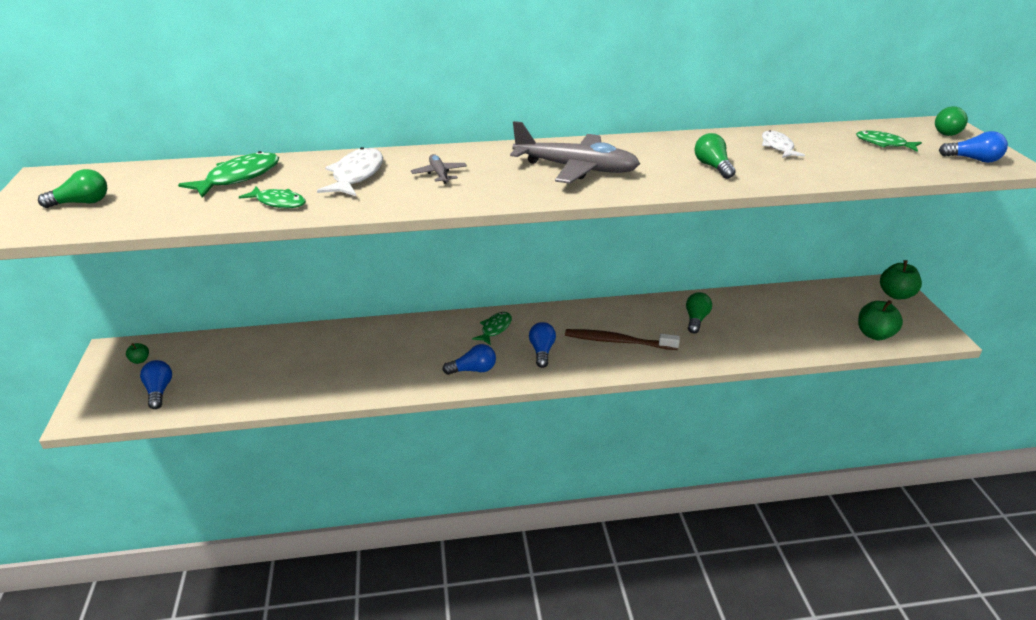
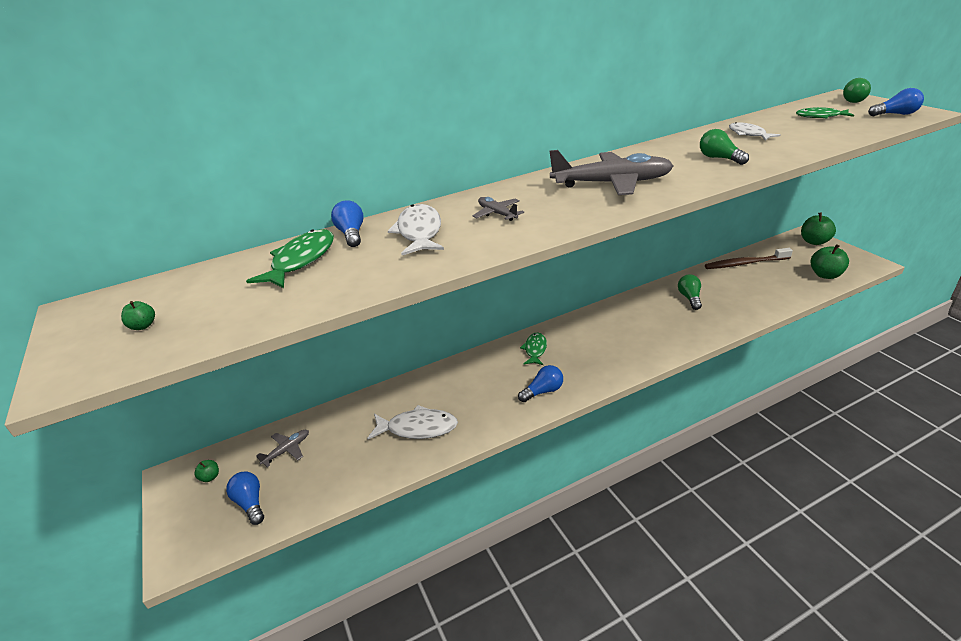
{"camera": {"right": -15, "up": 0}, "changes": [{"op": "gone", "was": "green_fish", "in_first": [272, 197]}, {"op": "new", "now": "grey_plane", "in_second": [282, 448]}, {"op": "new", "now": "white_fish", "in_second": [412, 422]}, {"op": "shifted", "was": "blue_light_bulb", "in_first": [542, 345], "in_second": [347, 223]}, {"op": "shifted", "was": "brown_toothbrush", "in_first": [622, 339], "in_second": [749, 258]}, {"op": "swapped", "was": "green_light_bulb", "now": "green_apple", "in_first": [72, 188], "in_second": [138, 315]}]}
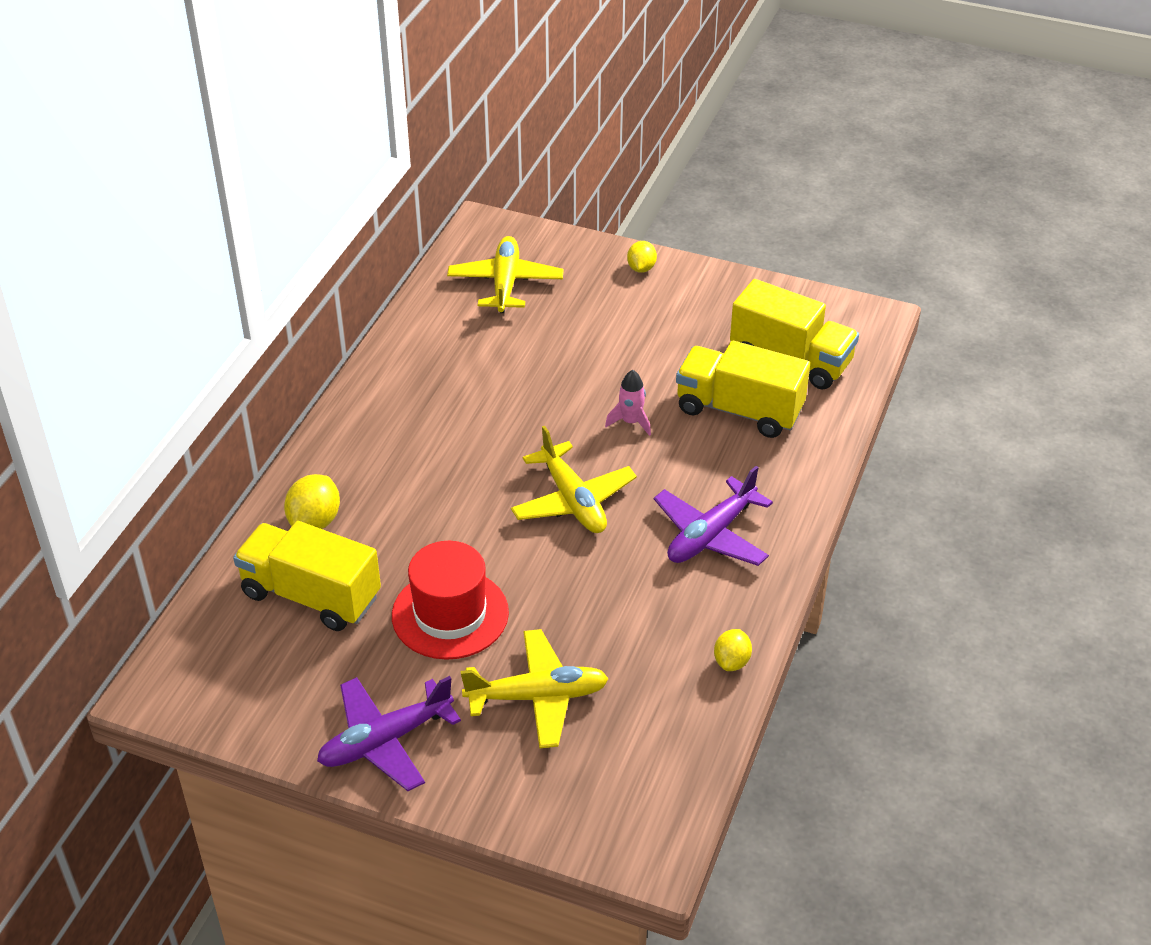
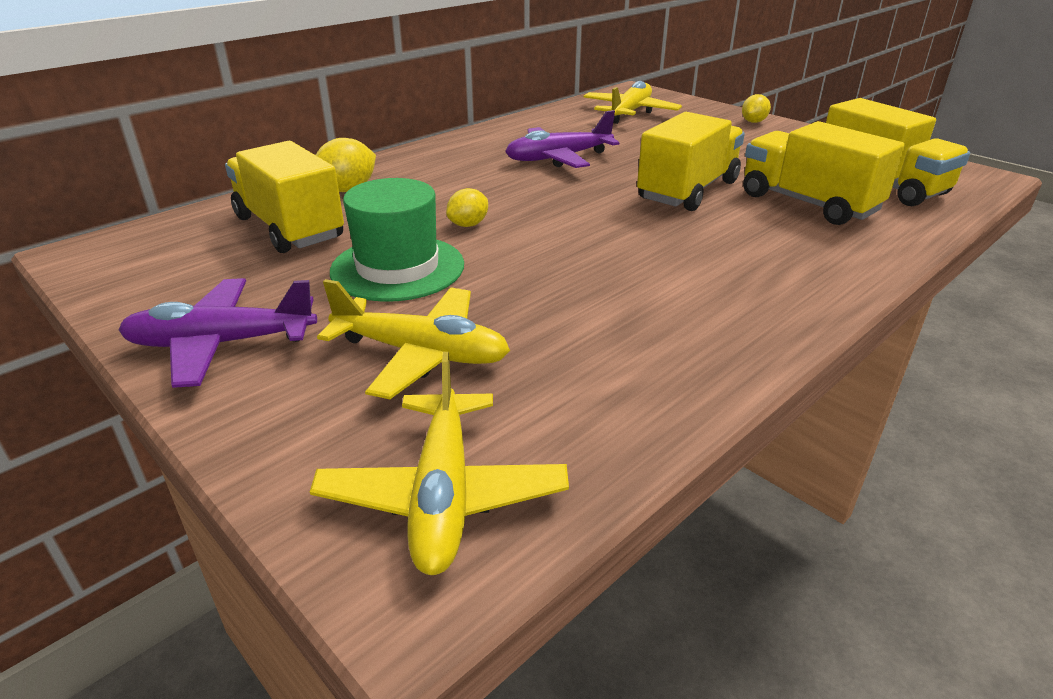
{"camera": {"right": 25, "up": -10}, "changes": [{"op": "shifted", "was": "yellow_plane", "in_first": [574, 479], "in_second": [439, 463]}, {"op": "shifted", "was": "purple_plane", "in_first": [713, 516], "in_second": [562, 139]}, {"op": "shifted", "was": "yellow_lemon", "in_first": [733, 650], "in_second": [467, 207]}, {"op": "swapped", "was": "pink_rocket", "now": "yellow_truck", "in_first": [628, 403], "in_second": [691, 161]}, {"op": "repainted", "was": "red_hat", "now": "green_hat", "in_first": [450, 600], "in_second": [397, 240]}]}
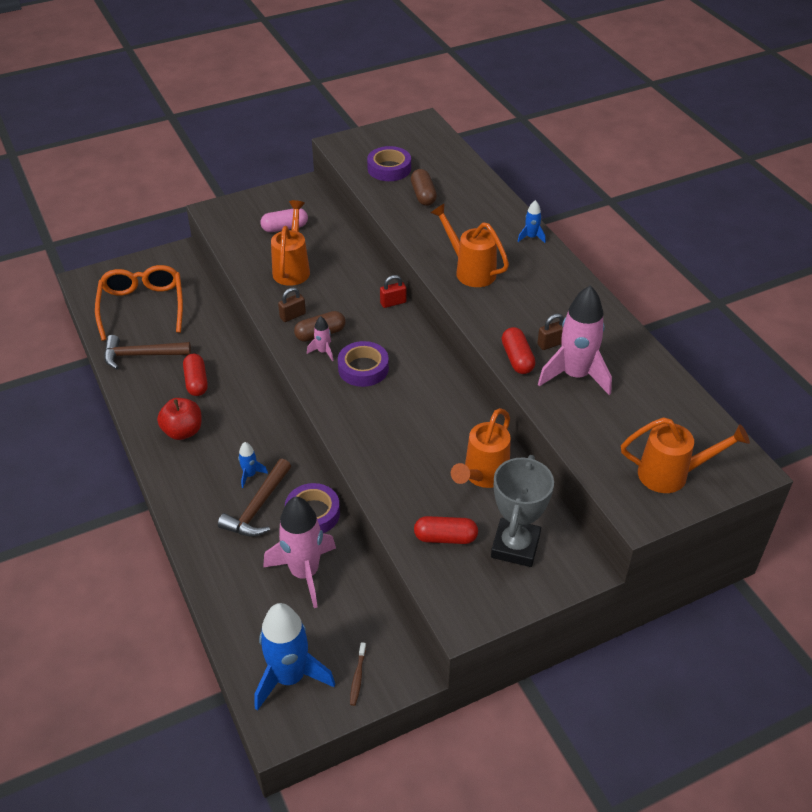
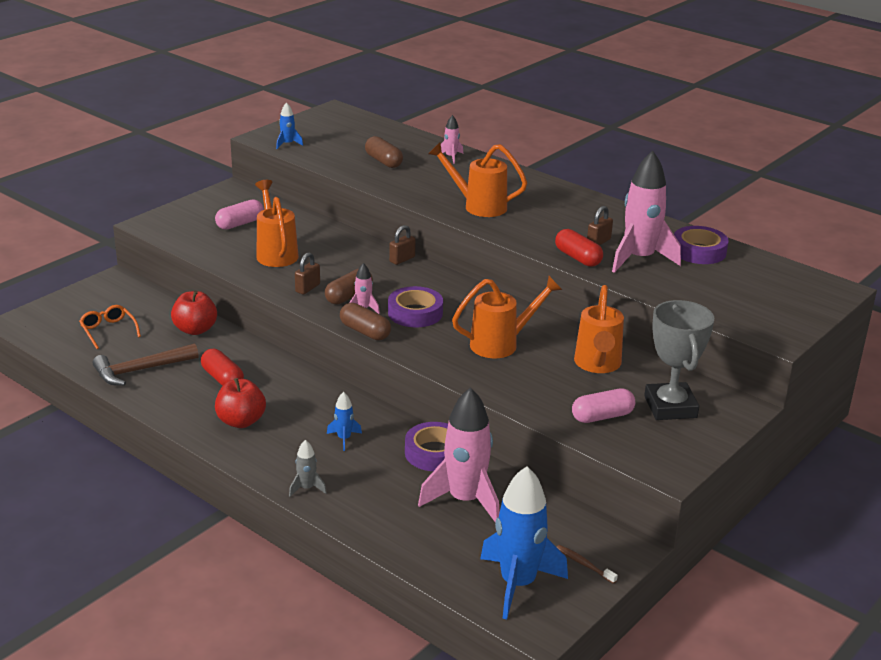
{"camera": {"right": -25, "up": -15}, "changes": [{"op": "gone", "was": "brown_hammer", "in_first": [254, 498]}, {"op": "new", "now": "red_apple", "in_second": [194, 313]}, {"op": "new", "now": "grey_rocket", "in_second": [308, 468]}, {"op": "new", "now": "brown_capsule", "in_second": [365, 321]}, {"op": "new", "now": "pink_rocket", "in_second": [452, 139]}, {"op": "shifted", "was": "purple_tape", "in_first": [389, 163], "in_second": [701, 245]}, {"op": "shifted", "was": "blue_rocket", "in_first": [531, 221], "in_second": [289, 125]}, {"op": "shifted", "was": "orange_watering_can", "in_first": [685, 455], "in_second": [507, 317]}, {"op": "repainted", "was": "red_padlock", "now": "brown_padlock", "in_first": [393, 291], "in_second": [402, 245]}, {"op": "repainted", "was": "red_capsule", "now": "pink_capsule", "in_first": [446, 530], "in_second": [603, 405]}, {"op": "rotated", "was": "brown_toothbrush", "in_first": [358, 674], "in_second": [587, 564], "clockwise": 150}, {"op": "scaled", "was": "orange_glasses", "in_first": [139, 303], "in_second": [110, 327], "ratio": 0.51}]}
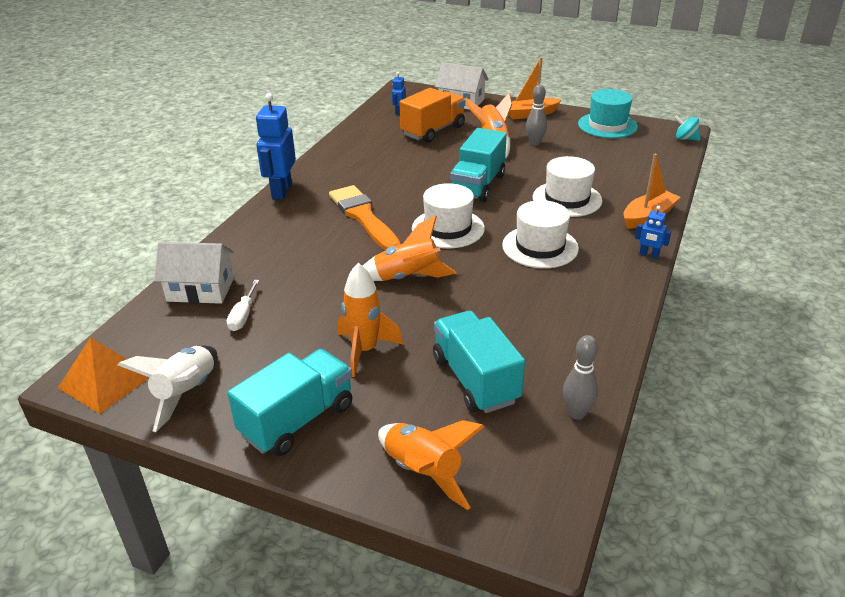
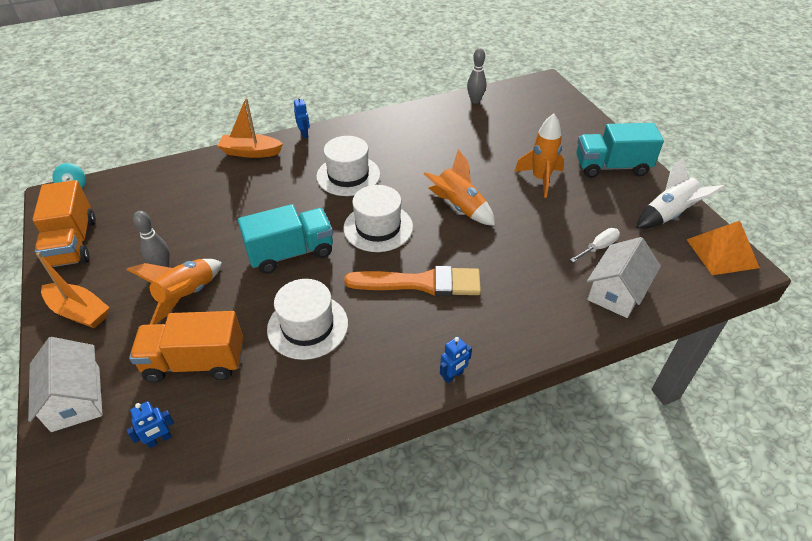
{"camera": {"right": -135, "up": 10}, "changes": [{"op": "gone", "was": "orange_rocket", "in_first": [431, 465]}, {"op": "gone", "was": "turquoise_truck", "in_first": [479, 362]}, {"op": "shifted", "was": "white_hat", "in_first": [567, 186], "in_second": [307, 319]}, {"op": "swapped", "was": "turquoise_hat", "now": "orange_truck", "in_first": [608, 113], "in_second": [64, 224]}, {"op": "rotated", "was": "white_house", "in_first": [194, 273], "in_second": [624, 277], "clockwise": 75}, {"op": "rotated", "was": "orange_brush", "in_first": [364, 217], "in_second": [412, 281], "clockwise": -105}, {"op": "scaled", "was": "blue_robot", "in_first": [276, 146], "in_second": [456, 360], "ratio": 0.48}]}
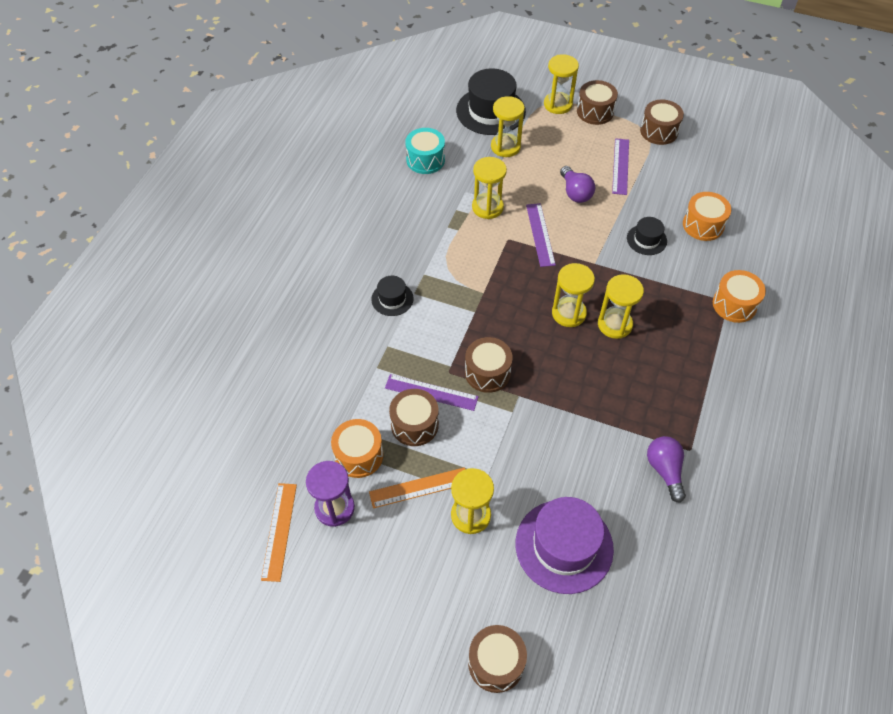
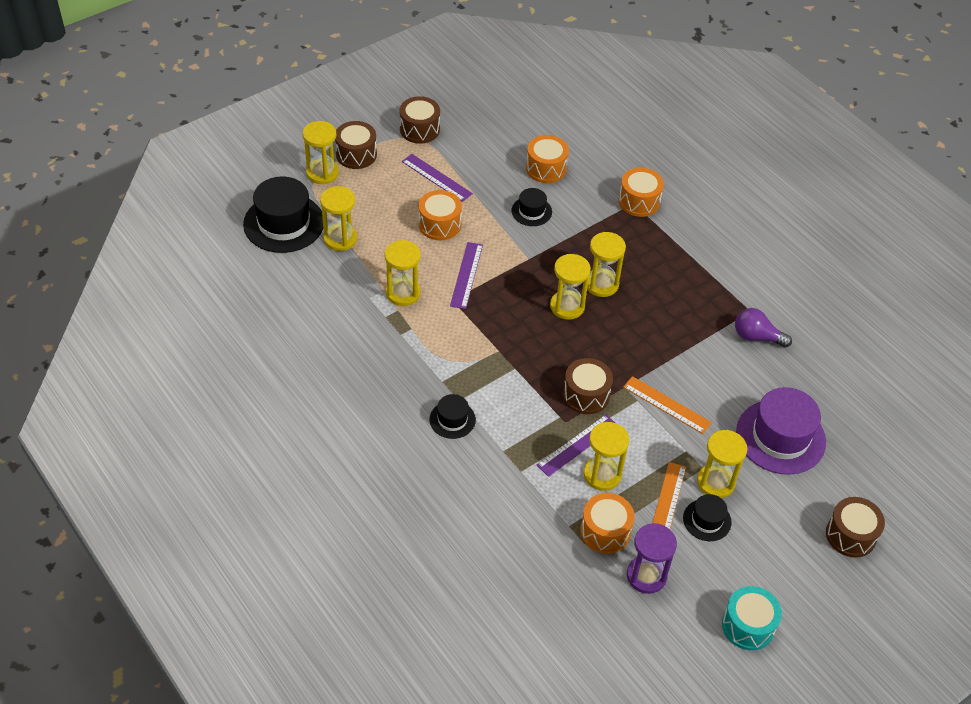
{"camera": {"right": -60, "up": -5}, "changes": [{"op": "new", "now": "black_hat", "in_second": [707, 517]}, {"op": "shifted", "was": "orange_ruler", "in_first": [279, 532], "in_second": [667, 405]}, {"op": "shifted", "was": "turquoise_drum", "in_first": [425, 151], "in_second": [752, 618]}, {"op": "swapped", "was": "brown_drum", "now": "yellow_hourglass", "in_first": [414, 417], "in_second": [606, 456]}, {"op": "swapped", "was": "purple_light_bulb", "now": "orange_drum", "in_first": [577, 184], "in_second": [440, 215]}, {"op": "rotated", "was": "purple_ruler", "in_first": [541, 235], "in_second": [466, 275], "clockwise": 75}]}
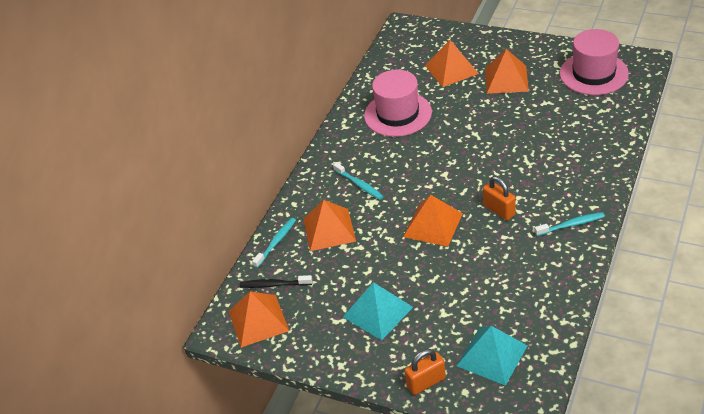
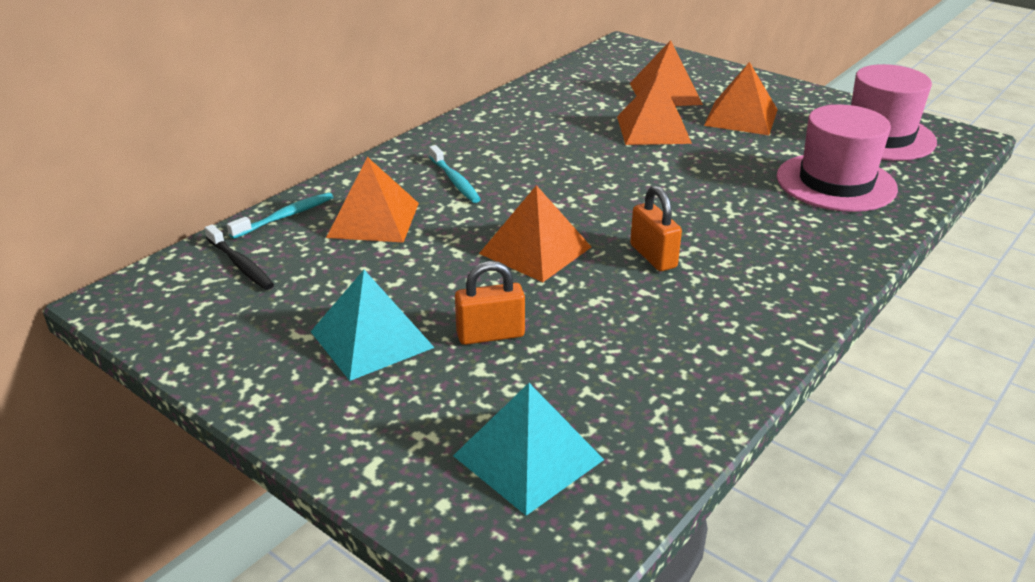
{"camera": {"right": 10, "up": -10}, "changes": [{"op": "gone", "was": "turquoise_toothbrush", "in_first": [570, 224]}, {"op": "shifted", "was": "orange_pyramid", "in_first": [259, 320], "in_second": [654, 109]}, {"op": "shifted", "was": "pink_hat", "in_first": [398, 103], "in_second": [837, 158]}, {"op": "shifted", "was": "orange_padlock", "in_first": [425, 372], "in_second": [490, 303]}, {"op": "rotated", "was": "black_toothbrush", "in_first": [276, 281], "in_second": [239, 257], "clockwise": -150}]}
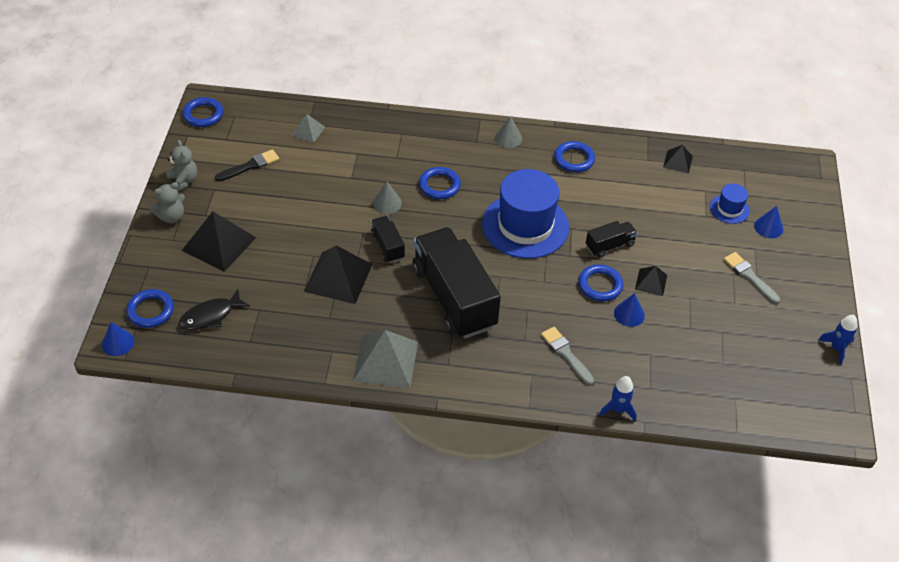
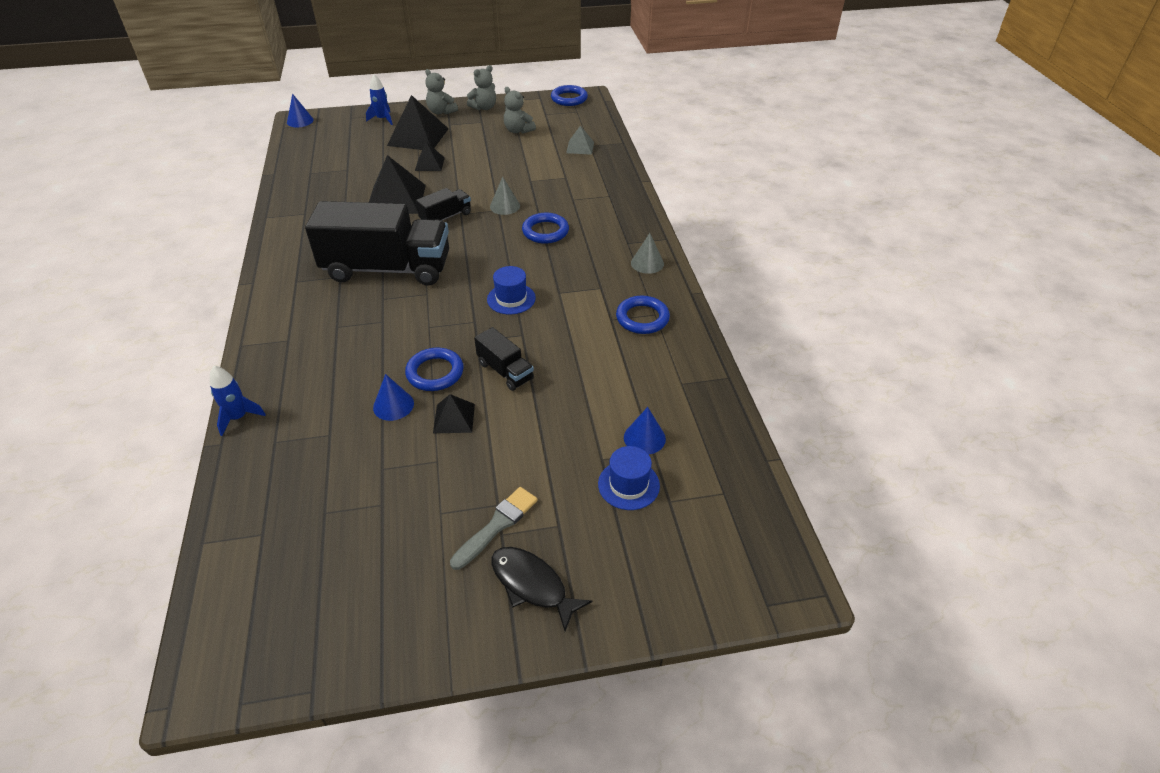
{"camera": {"right": 75, "up": -5}, "changes": [{"op": "gone", "was": "blue_ring", "in_first": [150, 308]}, {"op": "gone", "was": "grey_pyramid", "in_first": [385, 359]}, {"op": "gone", "was": "grey_brush", "in_first": [567, 356]}, {"op": "shifted", "was": "black_fish", "in_first": [214, 309], "in_second": [542, 589]}, {"op": "shifted", "was": "black_pyramid", "in_first": [678, 159], "in_second": [430, 156]}, {"op": "shifted", "was": "blue_cone", "in_first": [768, 222], "in_second": [645, 431]}, {"op": "shifted", "was": "blue_rocket", "in_first": [837, 340], "in_second": [379, 99]}, {"op": "swapped", "was": "black_brush", "now": "grey_teddy_bear", "in_first": [247, 165], "in_second": [520, 110]}, {"op": "rotated", "was": "black_truck", "in_first": [456, 283], "in_second": [377, 243], "clockwise": 45}, {"op": "scaled", "was": "blue_hat", "in_first": [525, 214], "in_second": [511, 290], "ratio": 0.46}]}
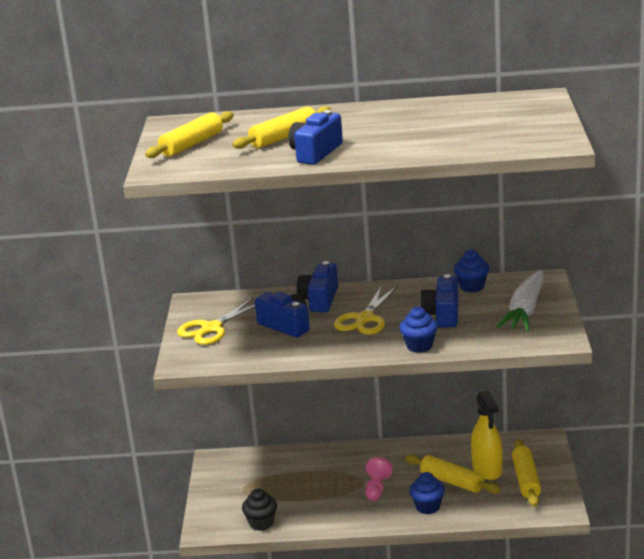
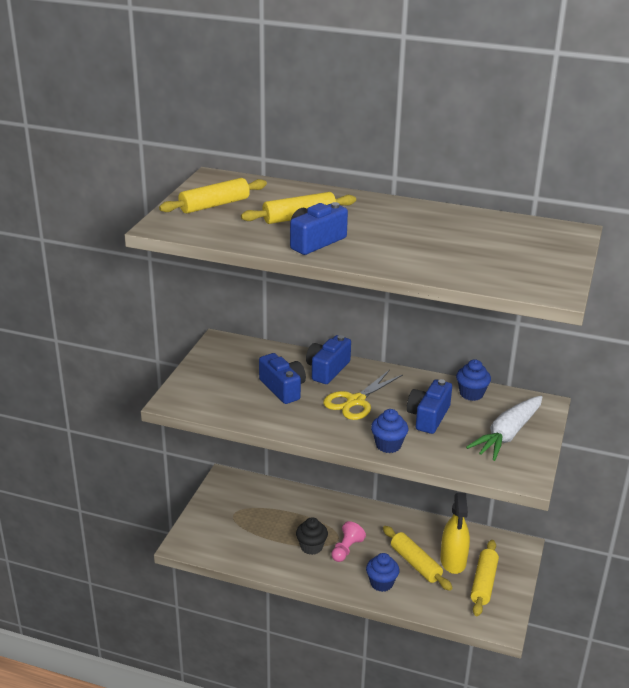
{"camera": {"right": 15, "up": 5}, "changes": [{"op": "gone", "was": "yellow_scissors", "in_first": [216, 321]}, {"op": "shifted", "was": "black_cupcake", "in_first": [259, 509], "in_second": [312, 536]}]}
